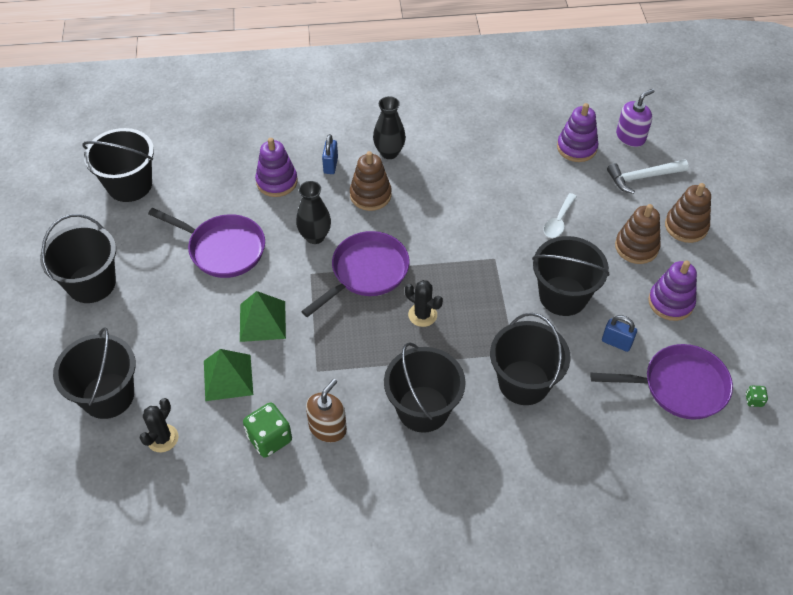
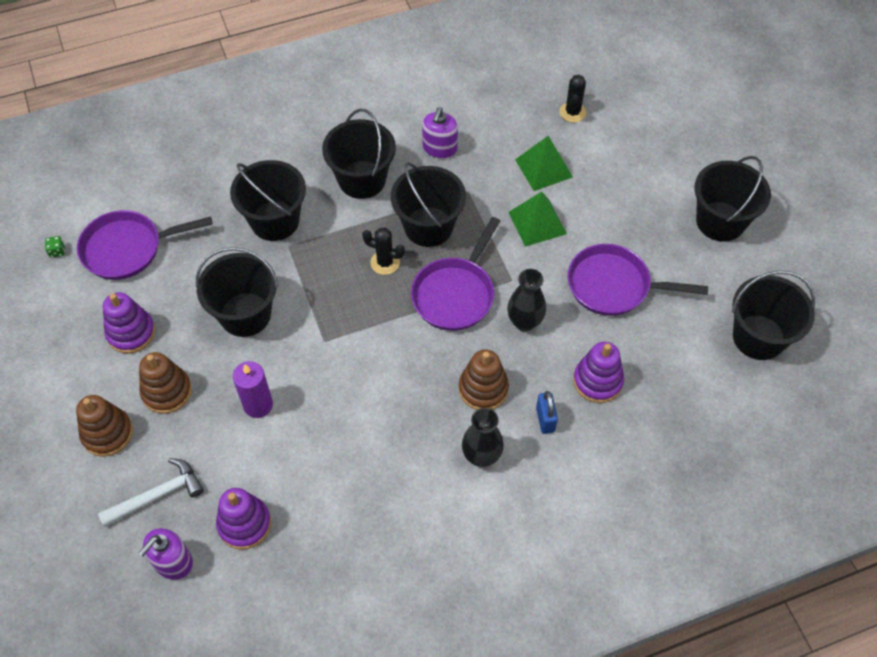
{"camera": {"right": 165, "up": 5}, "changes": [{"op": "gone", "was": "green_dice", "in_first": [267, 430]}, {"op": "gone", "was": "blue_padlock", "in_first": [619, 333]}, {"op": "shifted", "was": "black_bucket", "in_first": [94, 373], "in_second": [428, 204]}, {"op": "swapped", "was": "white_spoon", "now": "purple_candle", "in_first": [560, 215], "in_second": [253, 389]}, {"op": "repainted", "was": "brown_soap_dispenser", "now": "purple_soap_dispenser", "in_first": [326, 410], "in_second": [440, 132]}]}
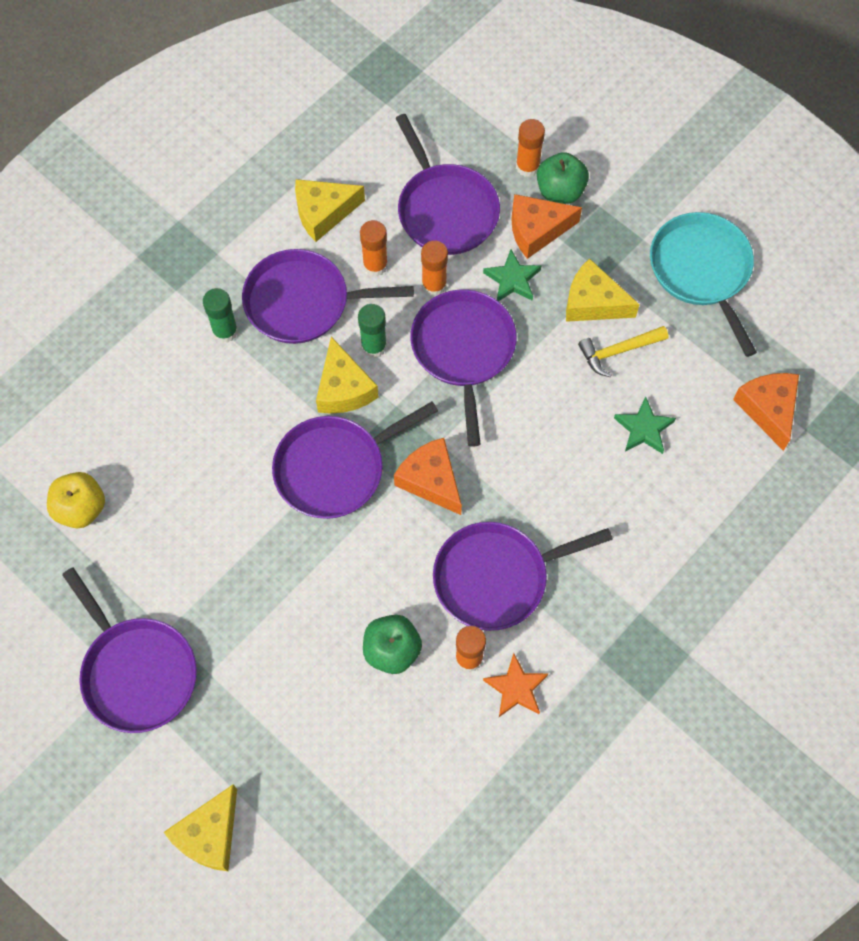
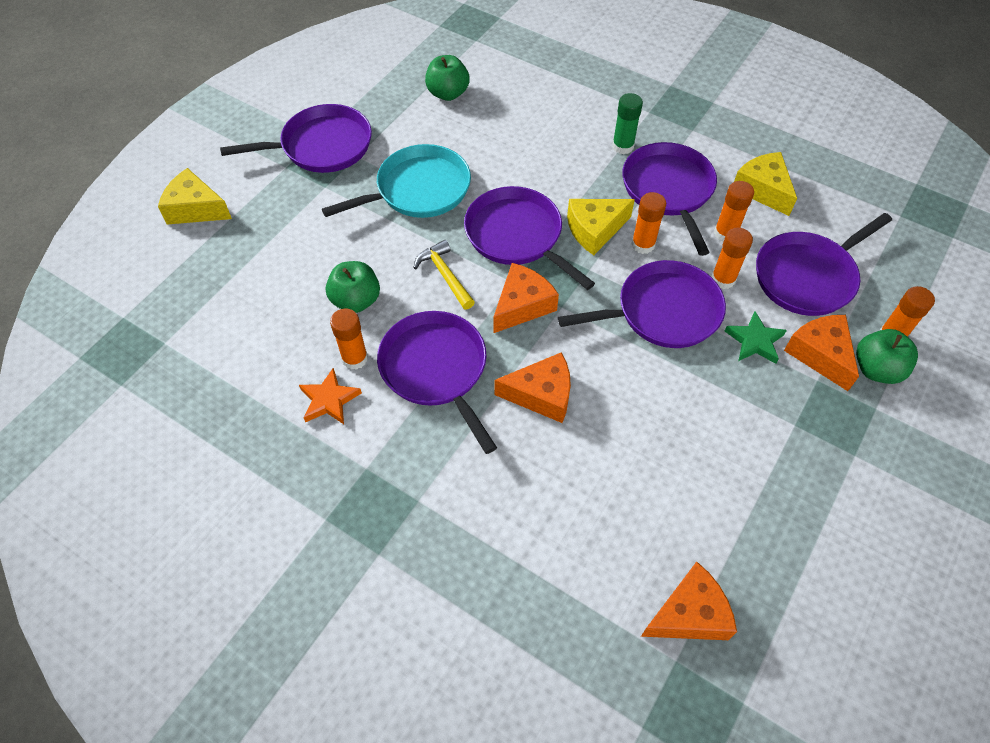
{"camera": {"right": 80, "up": -10}, "changes": [{"op": "gone", "was": "yellow_cheese", "in_first": [603, 290]}, {"op": "gone", "was": "green_star", "in_first": [645, 425]}, {"op": "new", "now": "orange_cheese", "in_second": [532, 387]}, {"op": "shifted", "was": "yellow_hammer", "in_first": [623, 351], "in_second": [444, 275]}, {"op": "shifted", "was": "turquoise_pan", "in_first": [703, 284], "in_second": [396, 181]}, {"op": "repainted", "was": "yellow_apple", "now": "green_apple", "in_first": [76, 500], "in_second": [447, 78]}, {"op": "repainted", "was": "green_glue_stick", "now": "orange_glue_stick", "in_first": [372, 331], "in_second": [648, 223]}, {"op": "rotated", "was": "purple_pan", "in_first": [129, 650], "in_second": [296, 138], "clockwise": -150}]}
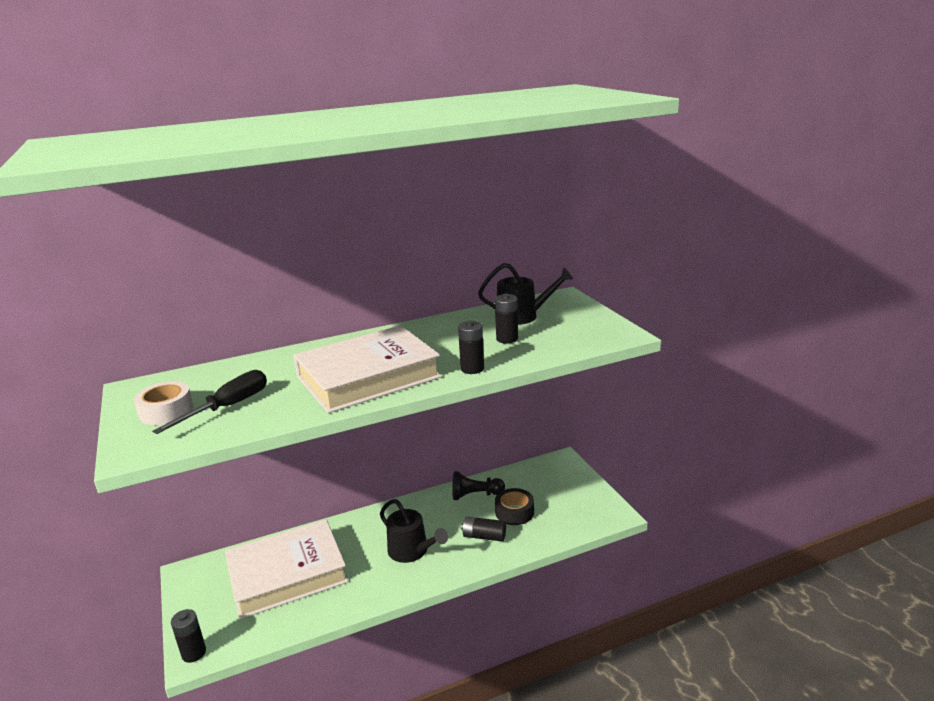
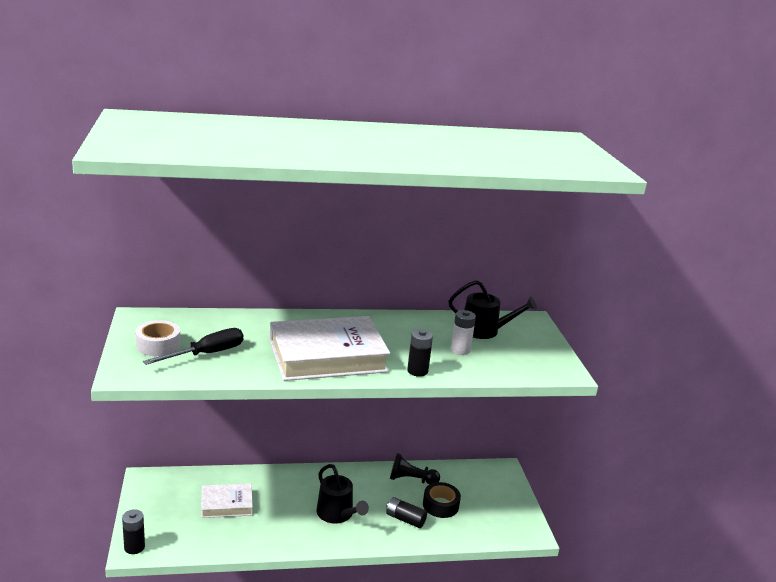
{"camera": {"right": 10, "up": 0}, "changes": [{"op": "repainted", "was": "black_battery", "now": "white_battery", "in_first": [506, 319], "in_second": [463, 332]}, {"op": "scaled", "was": "white_book", "in_first": [286, 569], "in_second": [227, 500], "ratio": 0.53}]}
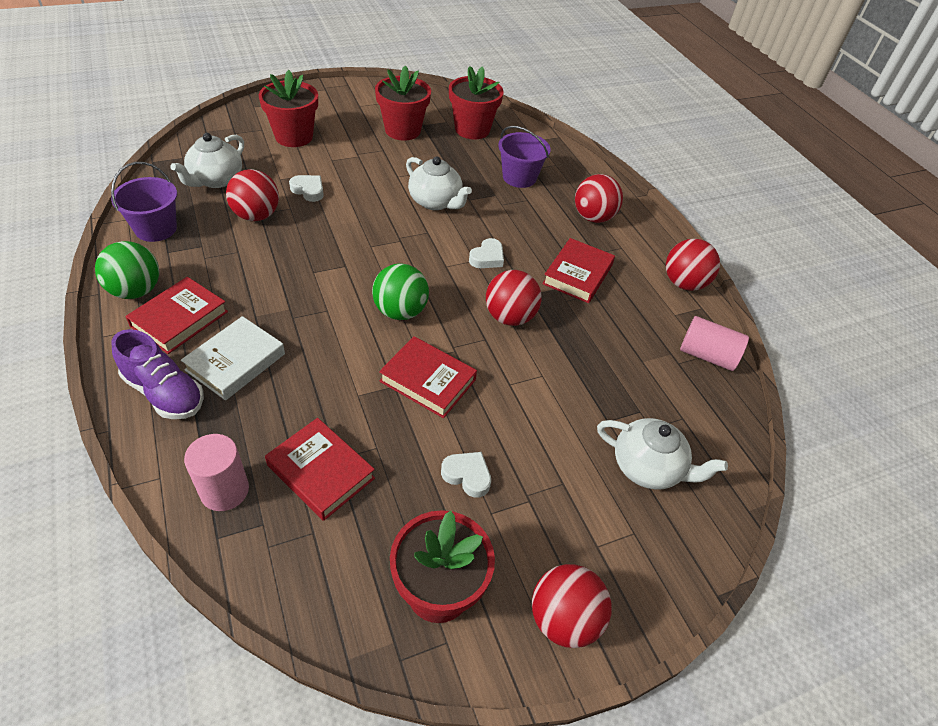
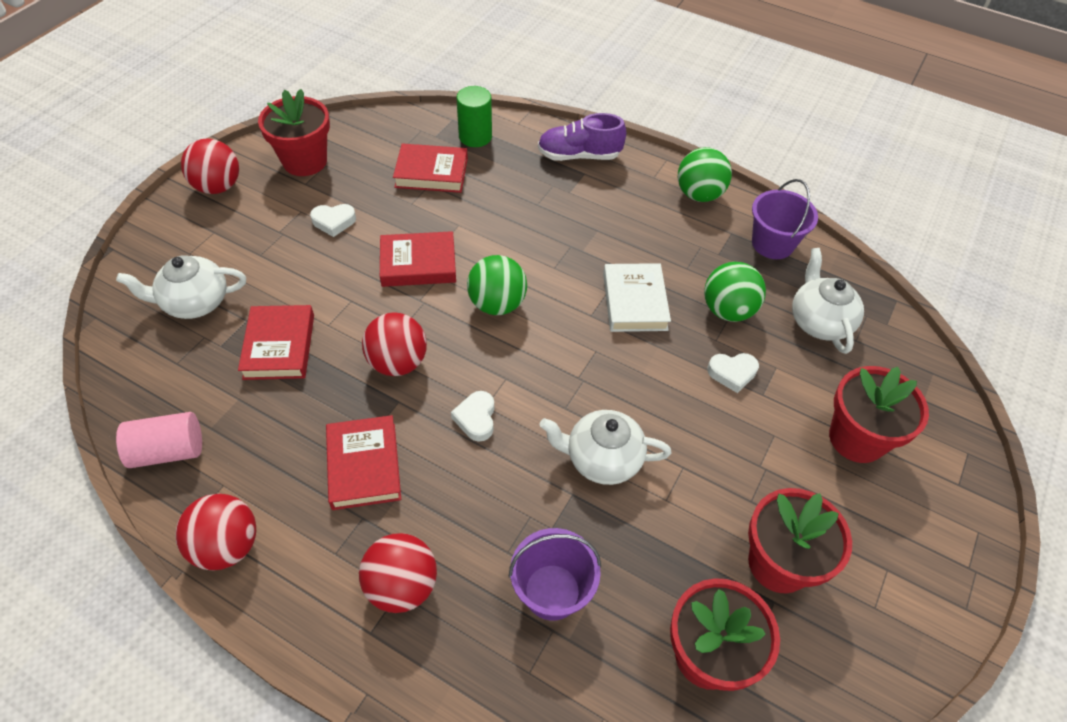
{"camera": {"right": 145, "up": 5}, "changes": [{"op": "shifted", "was": "red_book", "in_first": [176, 315], "in_second": [276, 342]}, {"op": "shifted", "was": "white_book", "in_first": [233, 358], "in_second": [637, 297]}, {"op": "repainted", "was": "pink_cylinder", "now": "green_cylinder", "in_first": [216, 472], "in_second": [474, 116]}, {"op": "repainted", "was": "red_ball", "now": "green_ball", "in_first": [252, 195], "in_second": [735, 292]}]}
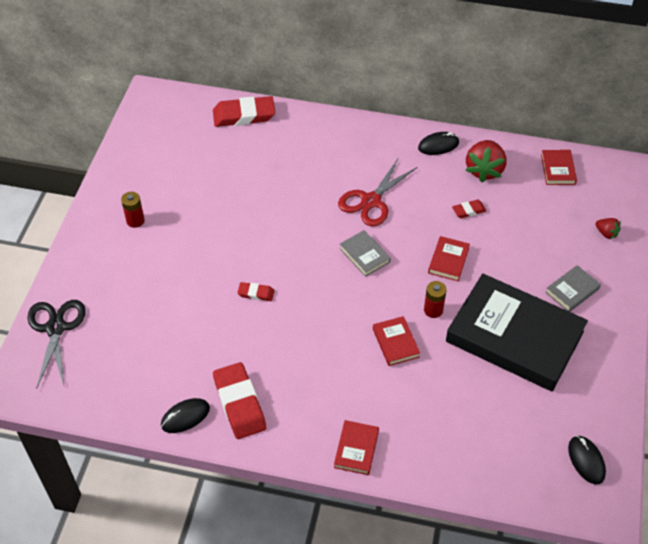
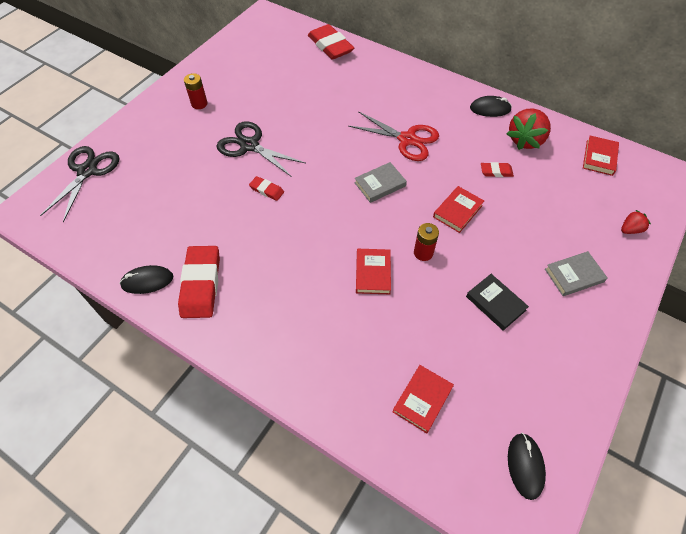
{"camera": {"right": 20, "up": 5}, "changes": [{"op": "new", "now": "black_scissors", "in_second": [261, 149]}, {"op": "shifted", "was": "red_book", "in_first": [356, 447], "in_second": [423, 399]}, {"op": "rotated", "was": "red_eraser", "in_first": [244, 111], "in_second": [331, 42], "clockwise": 45}, {"op": "rotated", "was": "red_scissors", "in_first": [377, 193], "in_second": [393, 136], "clockwise": -120}, {"op": "rotated", "was": "grey_book", "in_first": [365, 253], "in_second": [381, 182], "clockwise": 75}, {"op": "rotated", "was": "red_strawberry", "in_first": [608, 228], "in_second": [636, 222], "clockwise": -90}, {"op": "scaled", "was": "black_book", "in_first": [517, 332], "in_second": [497, 302], "ratio": 0.4}]}
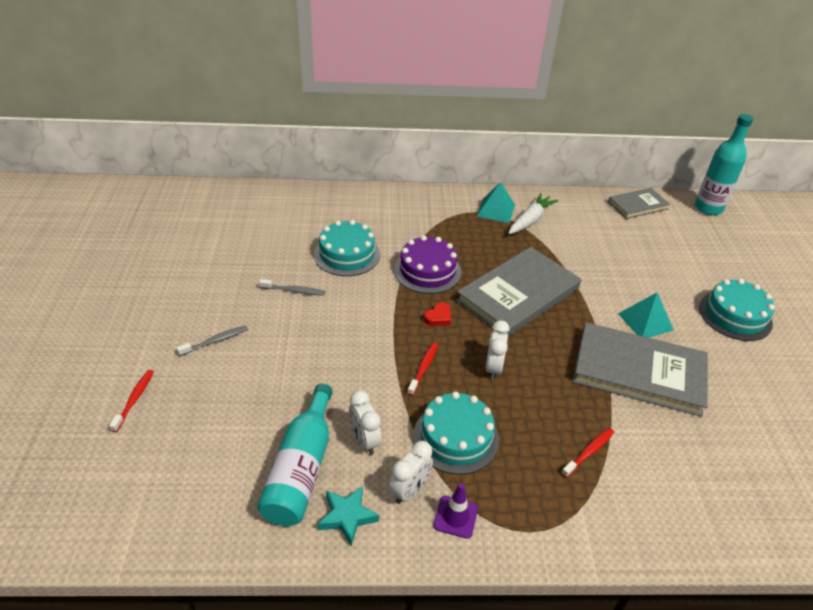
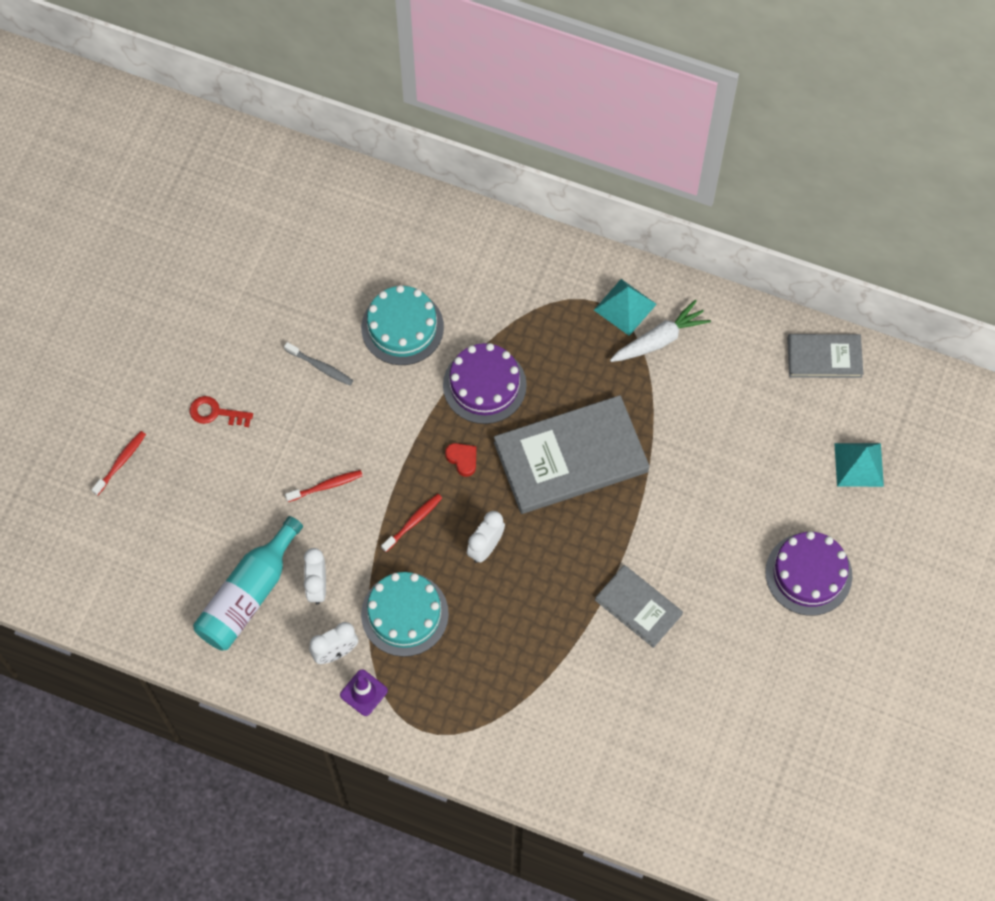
{"camera": {"right": 25, "up": 25}, "changes": [{"op": "gone", "was": "turquoise_star", "in_first": [348, 516]}, {"op": "gone", "was": "turquoise_bottle", "in_first": [724, 164]}, {"op": "shifted", "was": "red_toothbrush", "in_first": [587, 453], "in_second": [324, 486]}, {"op": "shifted", "was": "turquoise_pyramid", "in_first": [646, 315], "in_second": [859, 465]}, {"op": "swapped", "was": "grey_toothbrush", "now": "red_key", "in_first": [212, 340], "in_second": [221, 411]}, {"op": "repainted", "was": "turquoise_cake", "now": "purple_cake", "in_first": [737, 310], "in_second": [809, 573]}, {"op": "rotated", "was": "red_heart", "in_first": [437, 314], "in_second": [460, 460], "clockwise": -105}, {"op": "scaled", "was": "grey_book", "in_first": [640, 369], "in_second": [639, 606], "ratio": 0.55}]}
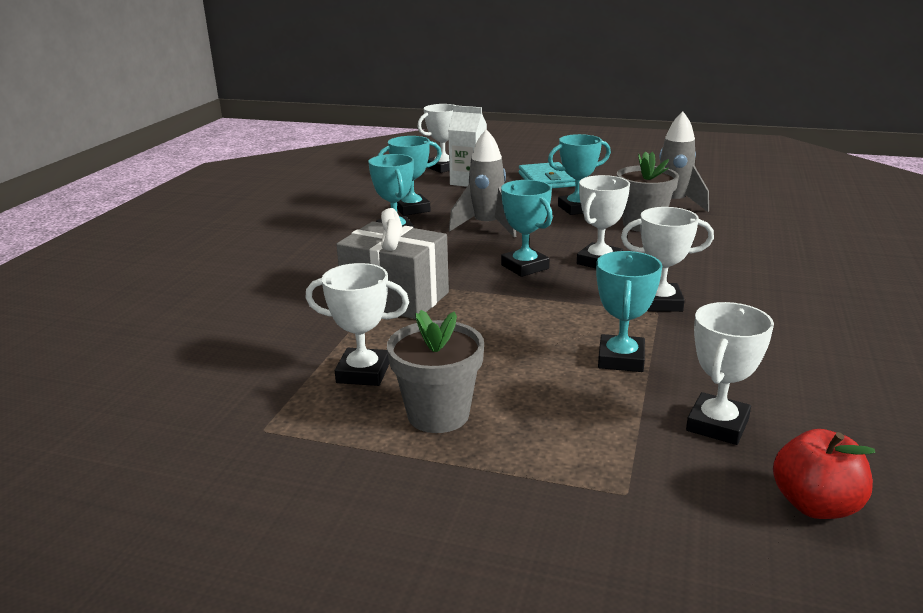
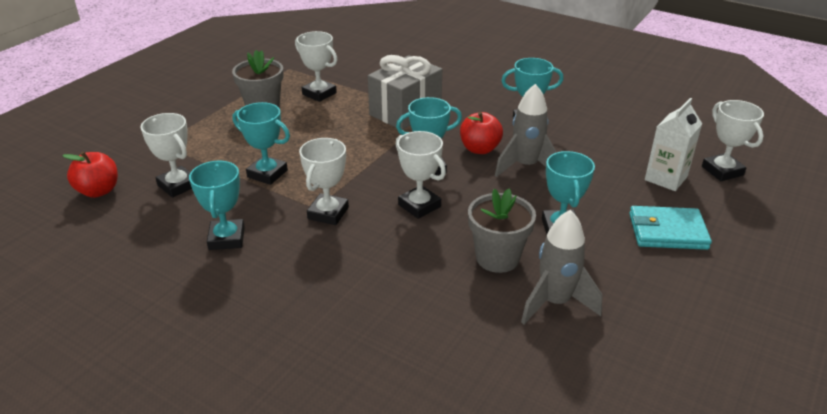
{"camera": {"right": 105, "up": 10}, "changes": [{"op": "new", "now": "red_apple", "in_second": [481, 133]}, {"op": "shifted", "was": "turquoise_trophy", "in_first": [409, 176], "in_second": [217, 205]}, {"op": "rotated", "was": "white_trophy", "in_first": [357, 324], "in_second": [316, 66], "clockwise": -75}]}
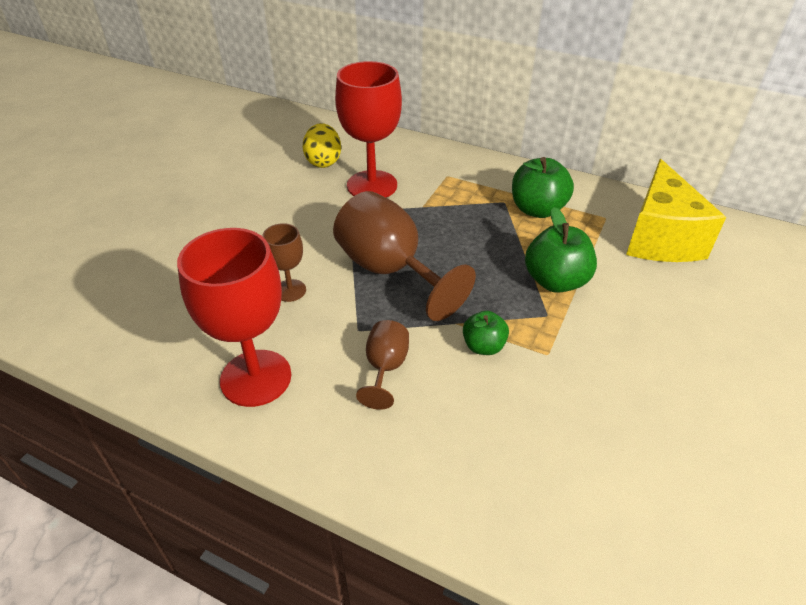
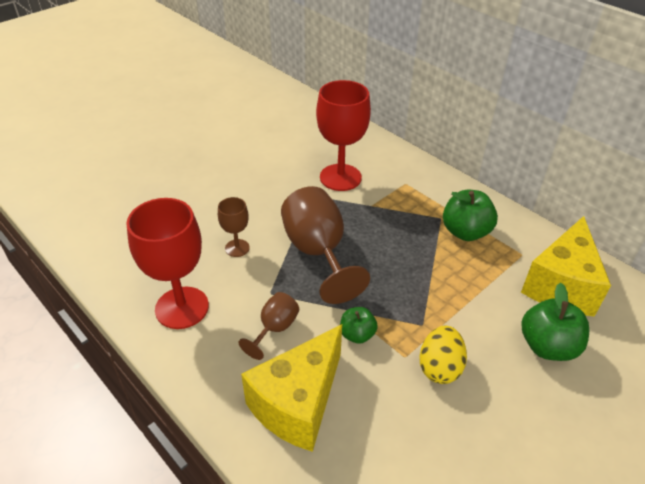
{"camera": {"right": 20, "up": 0}, "changes": [{"op": "new", "now": "yellow_cheese", "in_second": [291, 388]}, {"op": "shifted", "was": "yellow_egg", "in_first": [322, 145], "in_second": [443, 355]}, {"op": "shifted", "was": "green_apple", "in_first": [561, 250], "in_second": [555, 322]}]}
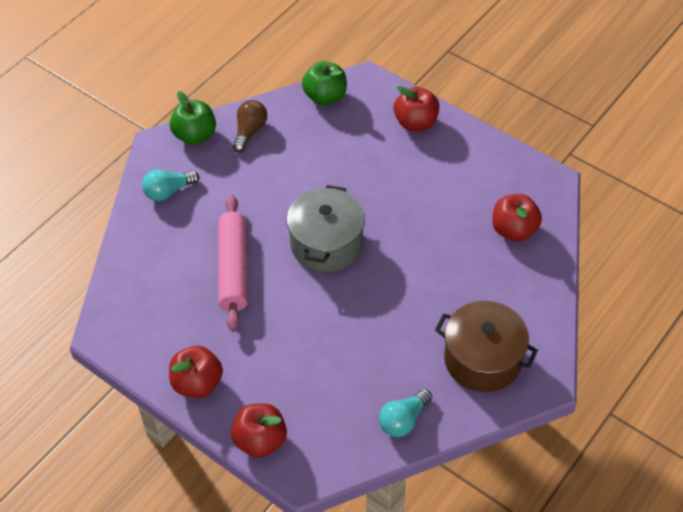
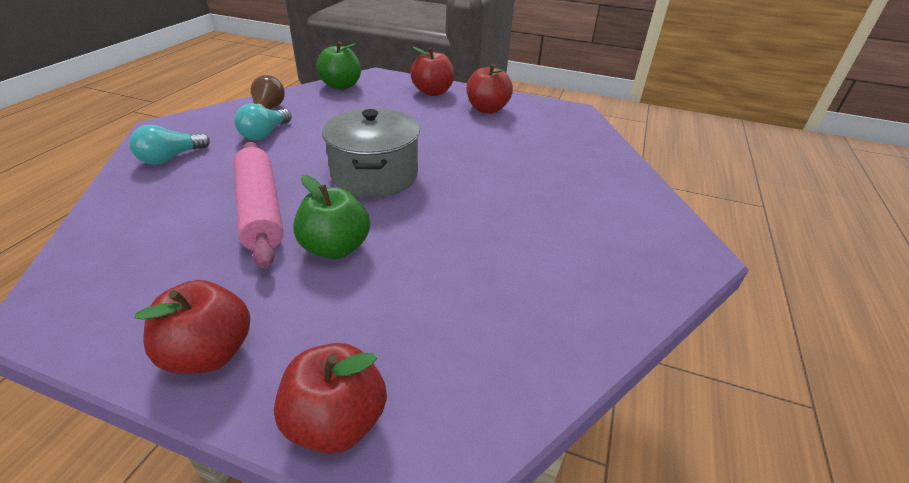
{"camera": {"right": -20, "up": -15}, "changes": [{"op": "gone", "was": "brown_pot", "in_first": [486, 346]}, {"op": "shifted", "was": "green_apple", "in_first": [193, 118], "in_second": [331, 217]}, {"op": "shifted", "was": "turquoise_light_bulb", "in_first": [405, 413], "in_second": [263, 121]}, {"op": "shifted", "was": "red_apple", "in_first": [517, 217], "in_second": [490, 89]}]}
